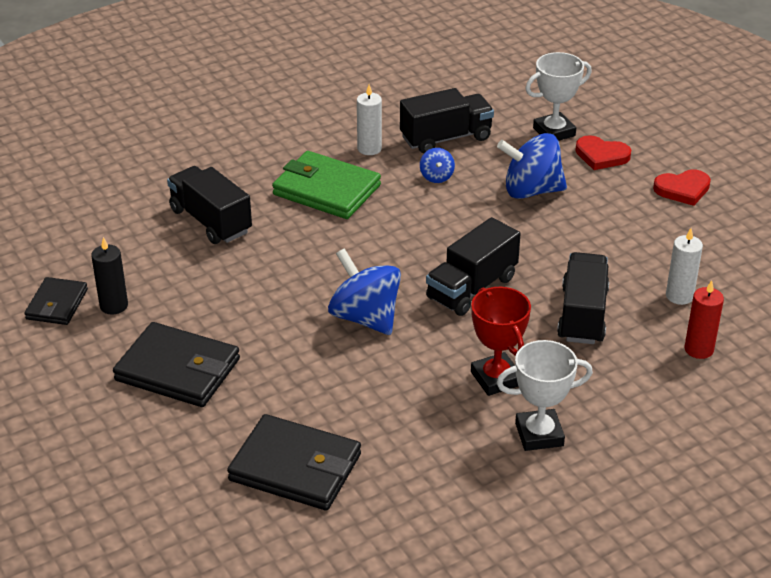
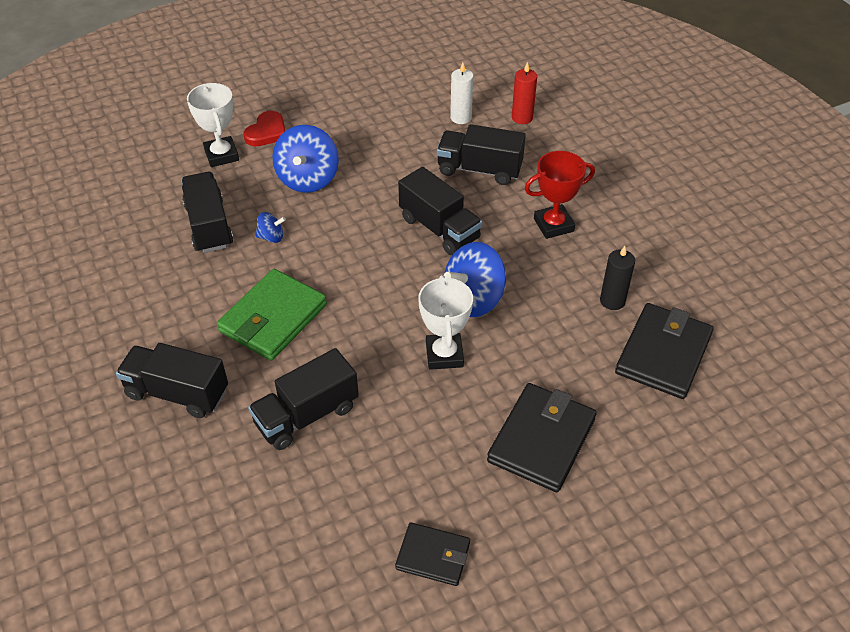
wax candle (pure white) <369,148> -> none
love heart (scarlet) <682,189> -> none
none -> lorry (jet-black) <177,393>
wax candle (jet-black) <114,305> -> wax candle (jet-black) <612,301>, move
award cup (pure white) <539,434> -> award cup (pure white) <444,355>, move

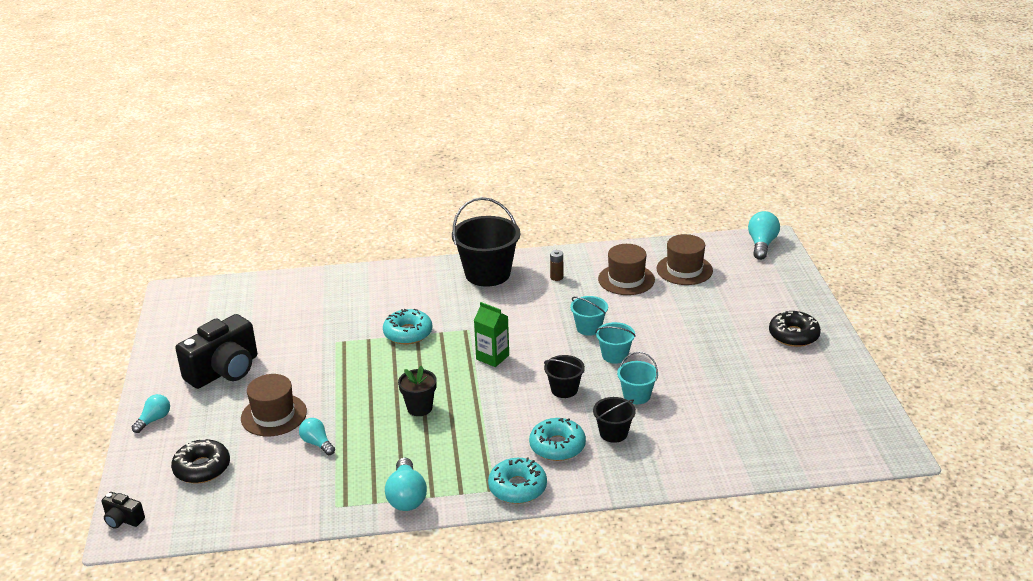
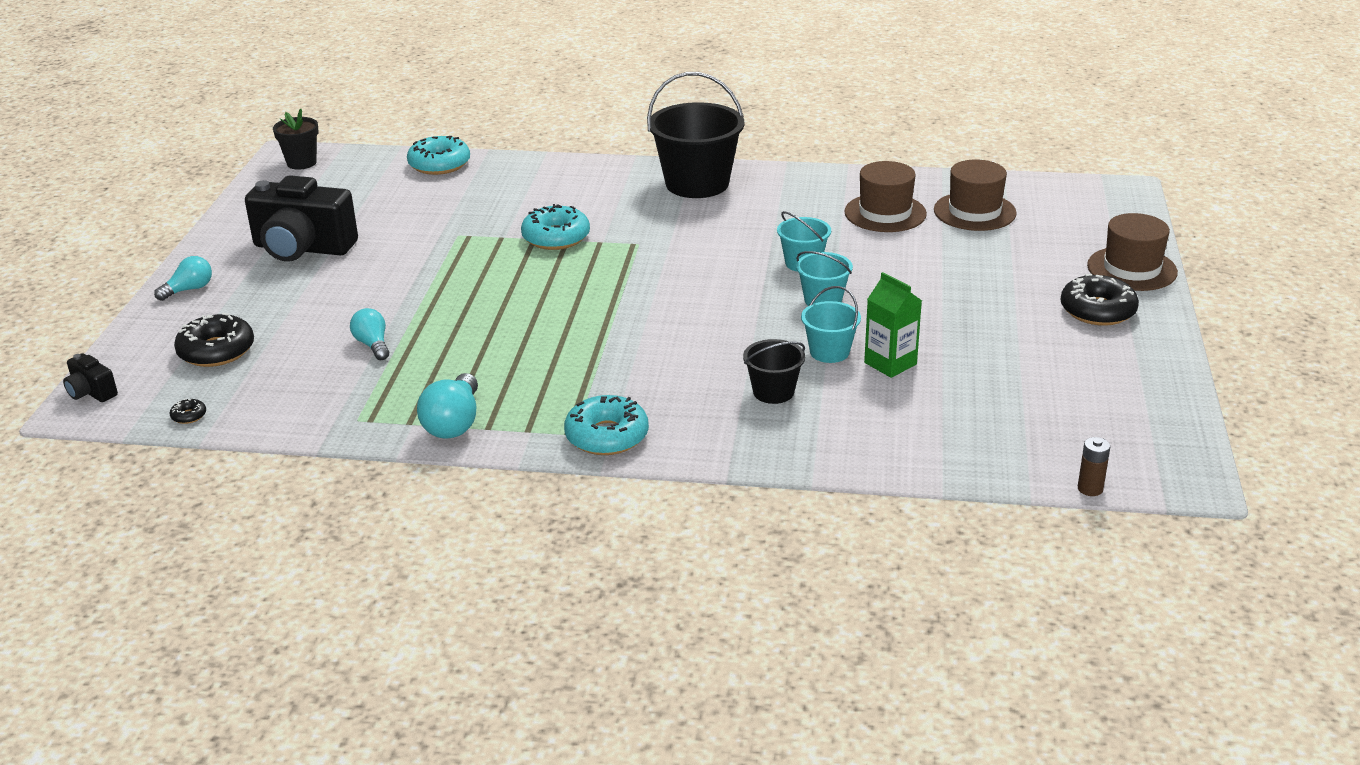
bucket (jet-black) <564,389> -> none
light bulb (aqua) <762,244> -> none
none -> donut (jet-black) <189,416>
tall hat (brown) <274,415> -> tall hat (brown) <1132,269>, move
flower pot (jet-black) <419,408> -> flower pot (jet-black) <301,163>, move
juice carton (leaf-green) <492,357> -> juice carton (leaf-green) <890,363>, move
donut (aqua) <557,446> -> donut (aqua) <439,164>, move
battery (brown) <556,277> -> battery (brown) <1090,489>, move
compact camera (jet-black) <224,371> -> compact camera (jet-black) <302,248>, 45 degrees clockwise

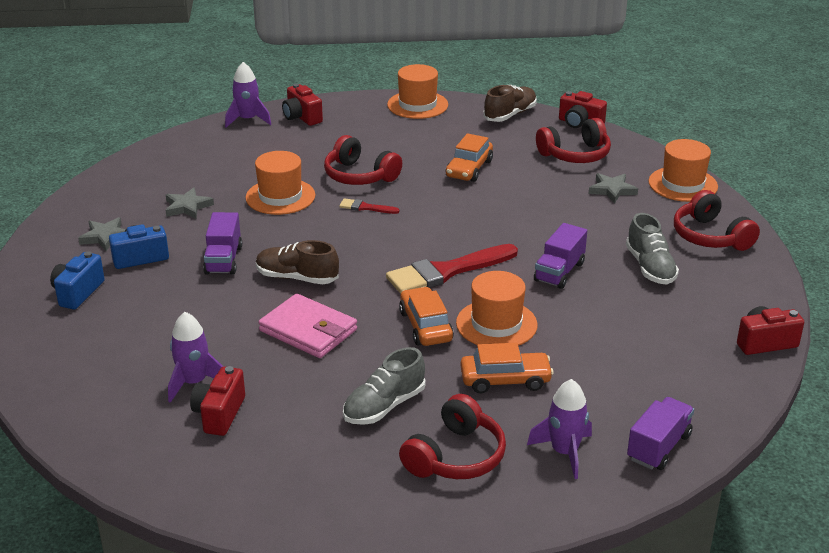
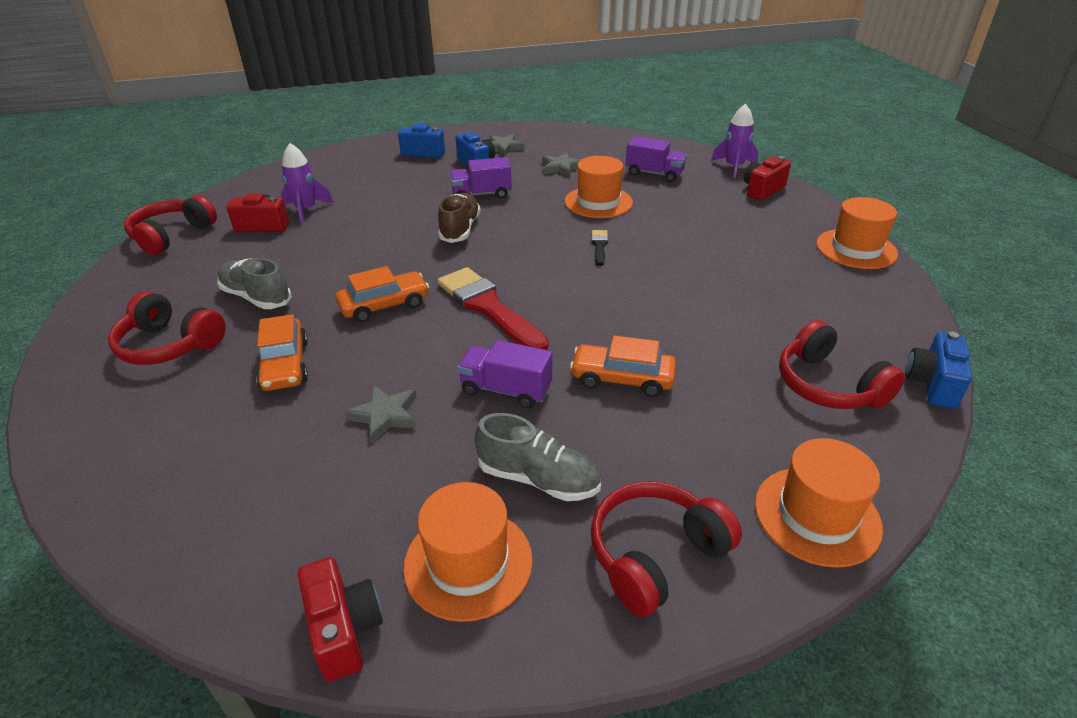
billfold (pink) <308,330> -> none
shoe (brown) <510,115> -> none
spaceship (purple) <564,452> -> none
headset (scarlet) <359,176> -> headset (scarlet) <172,235>, move
automobile (orange-coloured) <469,169> -> automobile (orange-coloured) <622,379>, move
tall hat (orange-coloured) <496,324> -> tall hat (orange-coloured) <468,562>, move
five-pointed star (ash-grey) <612,190> -> five-pointed star (ash-grey) <385,415>, move
lorry (purple) <658,447> -> lorry (purple) <654,174>, move
brush (scarlet) <365,207> -> brush (jet-black) <599,246>
compact camera (scarlet) <580,123> -> compact camera (blue) <932,384>
shoe (ash-grey) <650,267> -> shoe (ash-grey) <538,479>, 135 degrees counterclockwise

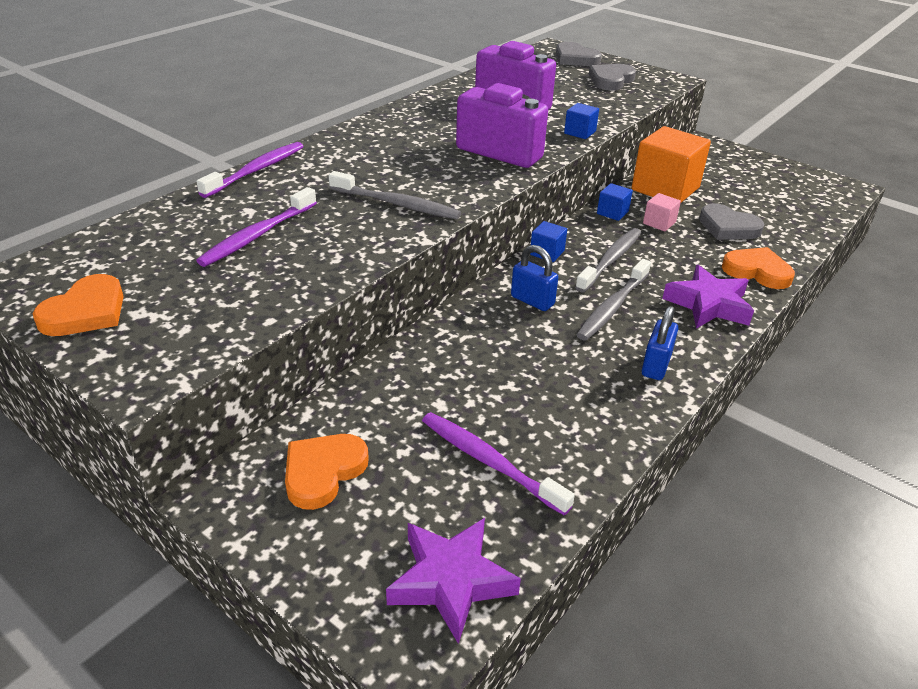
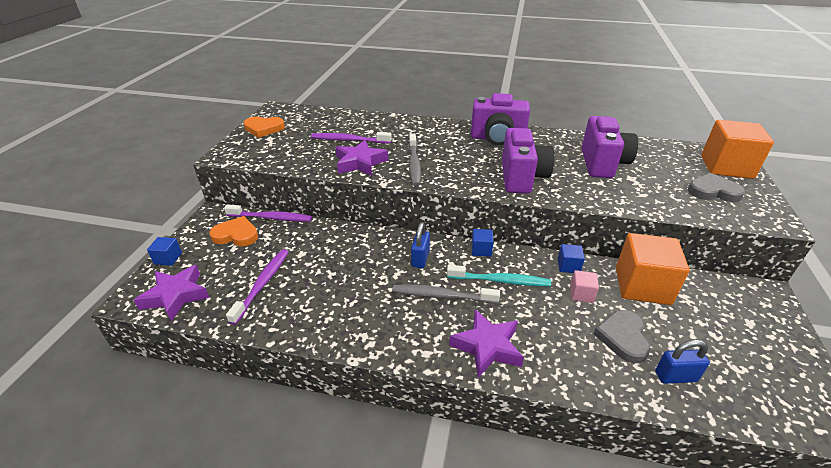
love heart (orange-coloured) <757,271> -> none
none -> five-pointed star (purple) <360,163>
none -> compact camera (purple) <497,138>
tooth brush (purple) <256,170> -> tooth brush (purple) <271,218>, move
cube (blue) <580,132> -> cube (blue) <168,258>, move
lock (blue) <656,365> -> lock (blue) <675,376>, move
love heart (ash-grey) <575,59> -> cube (orange-coloured) <726,167>
tooth brush (ash-grey) <610,260> -> tooth brush (aqua) <500,281>

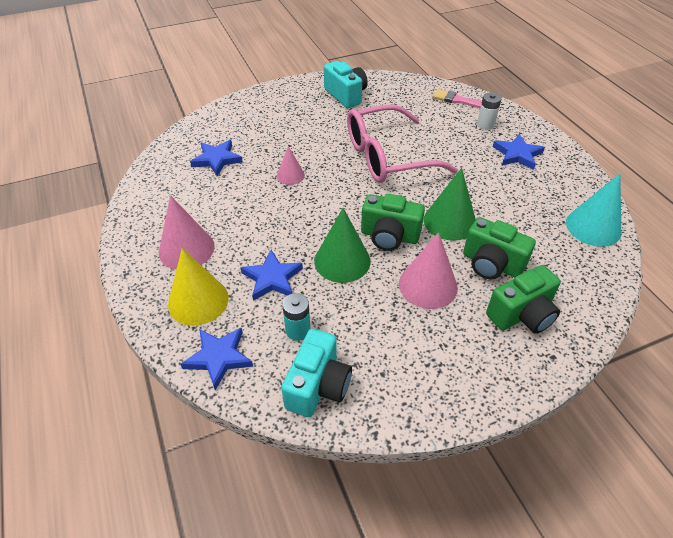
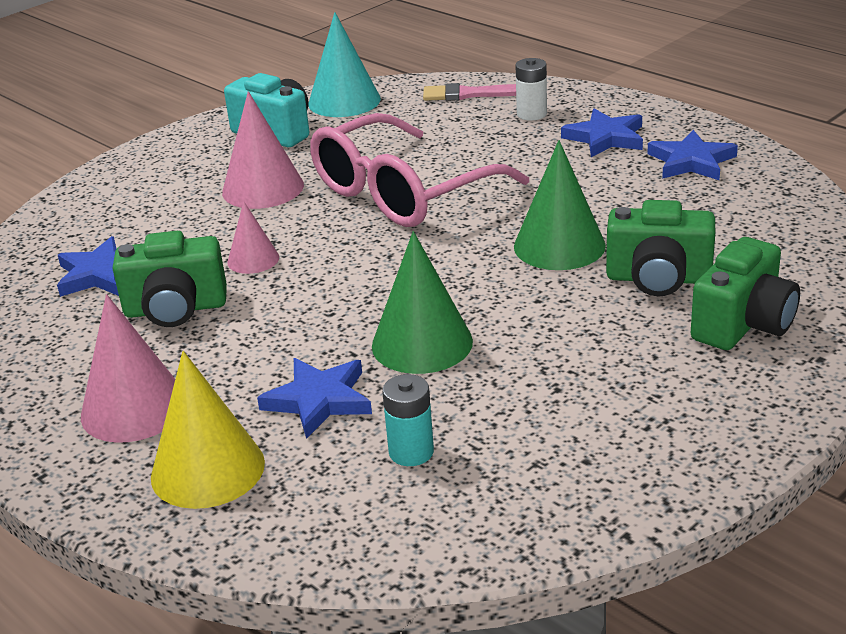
compact camera (aqua) <318,386> -> none
five-pointed star (blue) <218,357> -> five-pointed star (blue) <691,161>, move
compact camera (leaf-green) <389,236> -> compact camera (leaf-green) <175,309>, move
cone shape (pink) <428,285> -> cone shape (pink) <263,188>, move
cone shape (aqua) <593,227> -> cone shape (aqua) <344,101>, move

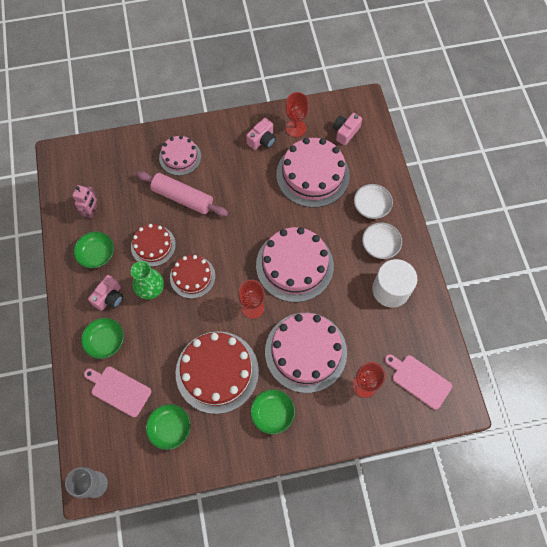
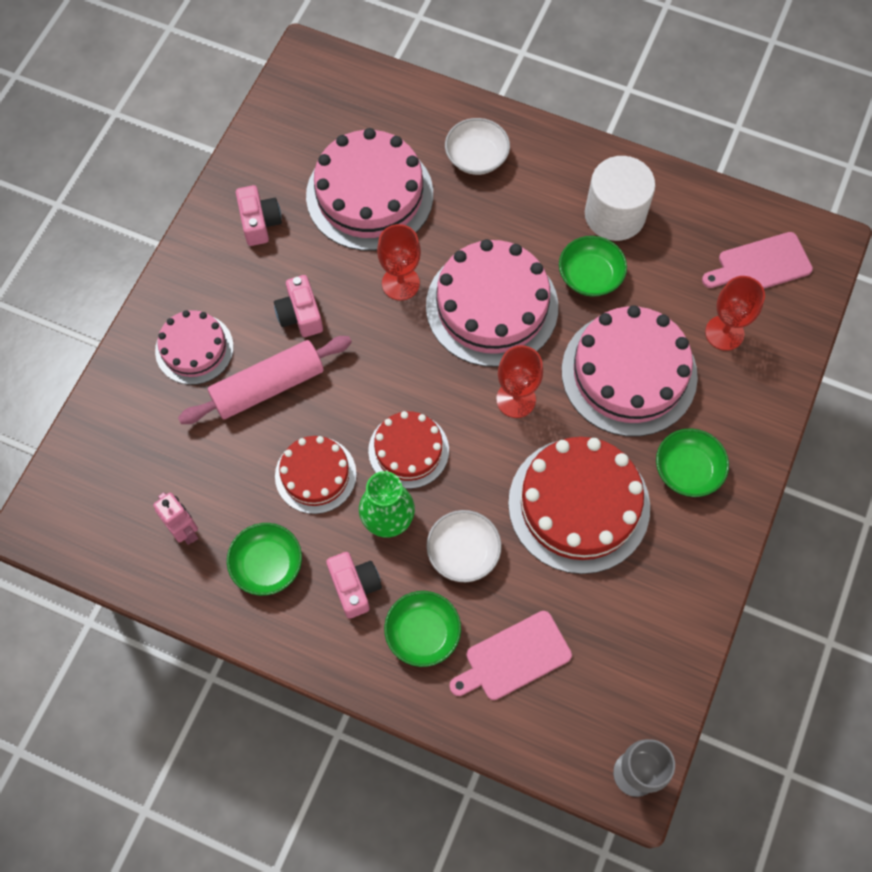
bowl (leaf-green) <170,428> -> bowl (leaf-green) <590,276>, move
goblet (scarlet) <295,128> -> goblet (scarlet) <400,283>, move
compact camera (pink) <345,132> -> compact camera (pink) <300,315>, move
bowl (pure white) <380,245> -> bowl (pure white) <463,552>, move

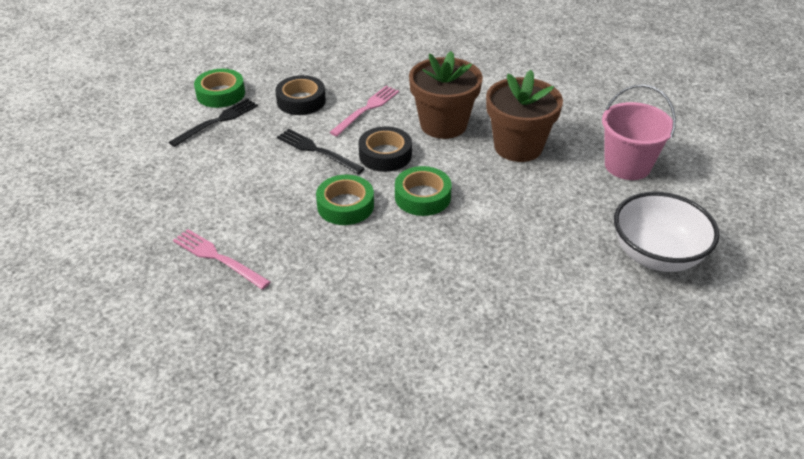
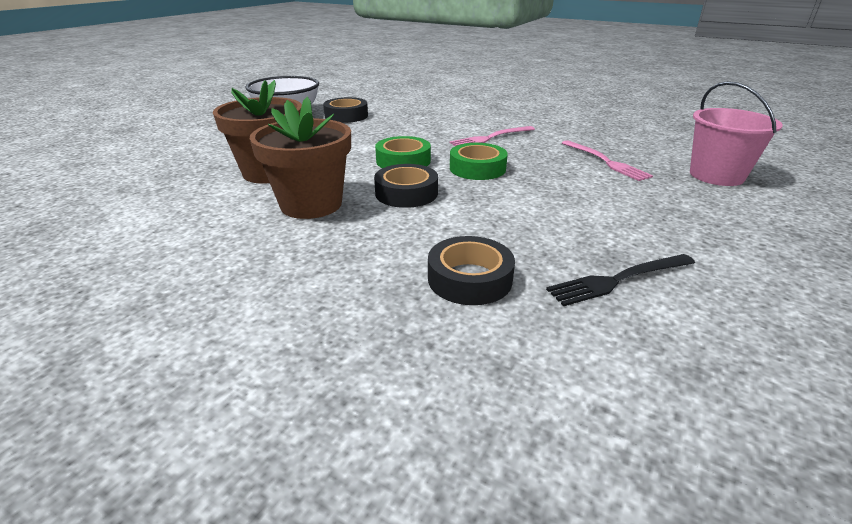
sticky tape (leaf-green) <220,94> -> none
dinner fork (jet-black) <317,151> -> none
none -> sticky tape (jet-black) <346,116>
dinner fork (pink) <367,109> -> dinner fork (pink) <490,138>, move
bucket (pink) <627,165> -> bucket (pink) <716,175>, move

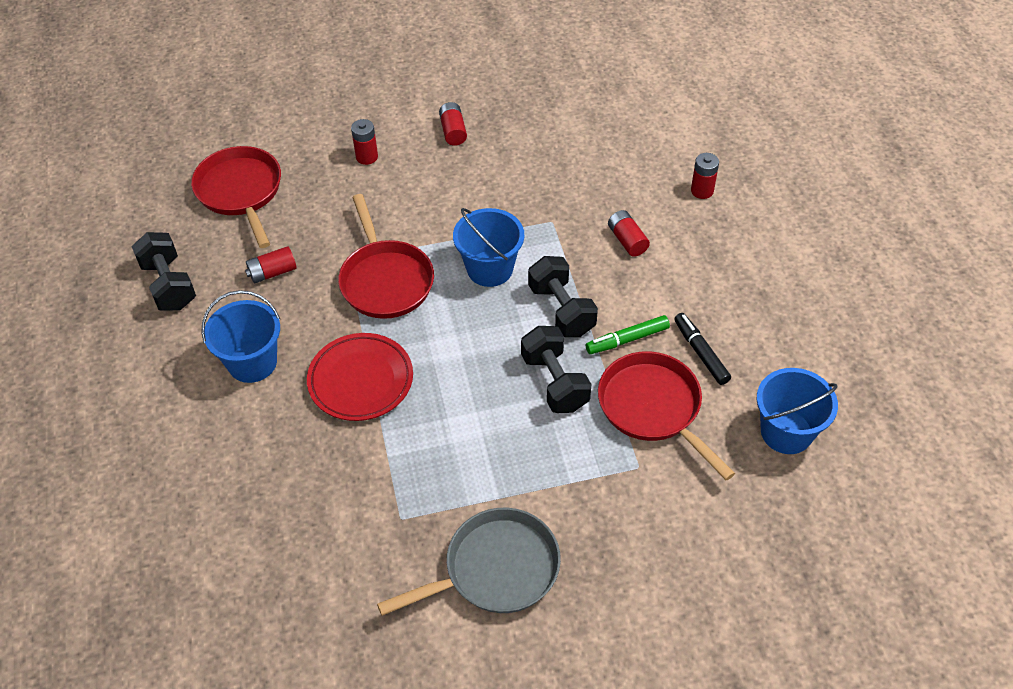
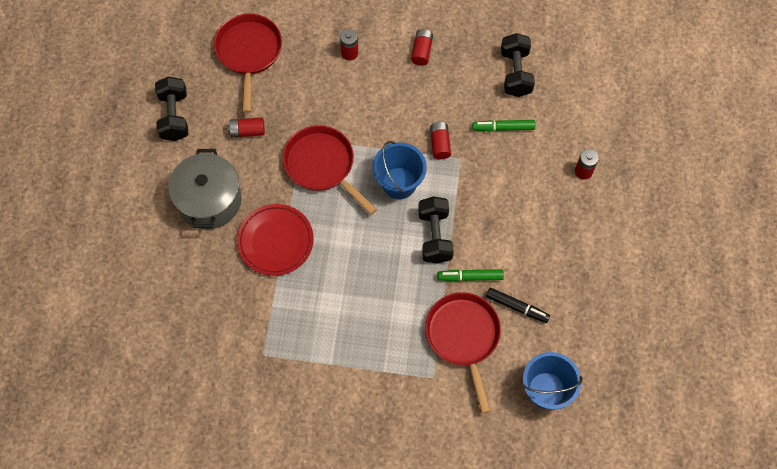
pan (ash-grey) <495,569> -> none
none -> felt pen (leaf-green) <503,128>
free weight (jet-black) <554,382> -> free weight (jet-black) <515,73>, move
battery (scarlet) <627,240> -> battery (scarlet) <440,144>, move
bucket (blue) <252,362> -> cooking pot (ash-grey) <209,200>
pan (scarlet) <385,280> -> pan (scarlet) <322,166>, 135 degrees clockwise
felt pen (jet-black) <700,353> -> felt pen (jet-black) <516,307>, 120 degrees clockwise

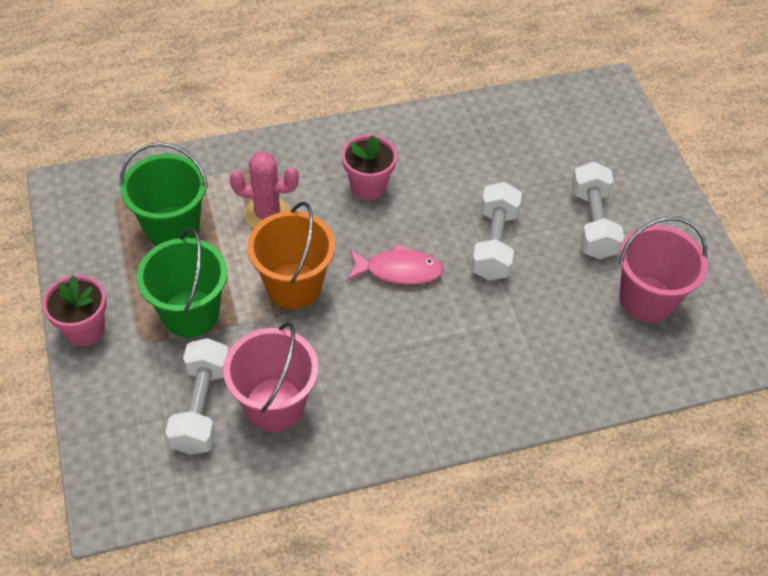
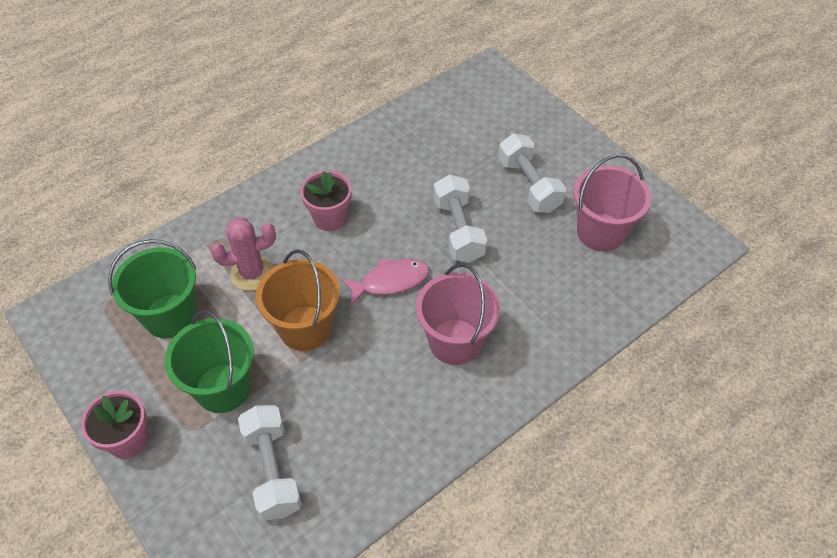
bucket (pink) <275,405> -> bucket (pink) <455,342>, move

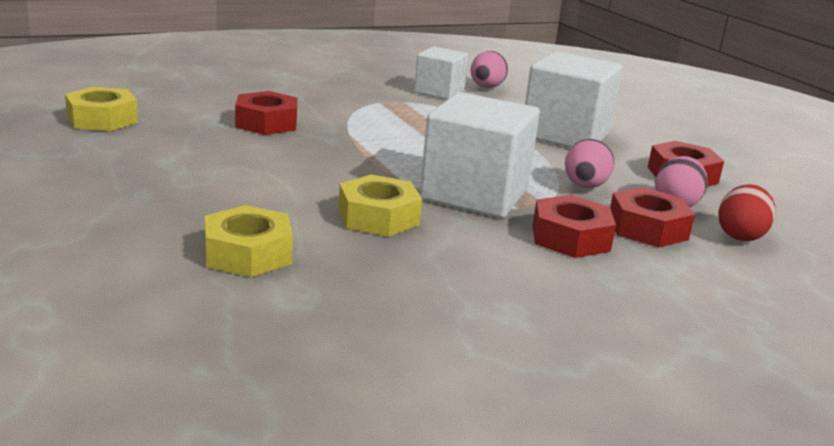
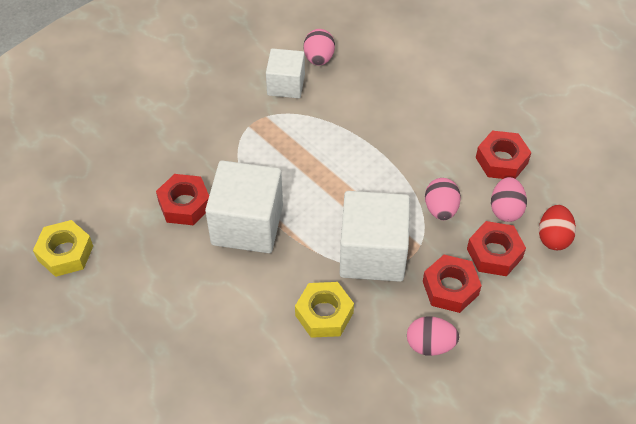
nut (yellow) <248,254> -> none
none -> egg shape (pink) <430,345>
cube (pure white) <565,135> -> cube (pure white) <247,224>, move

